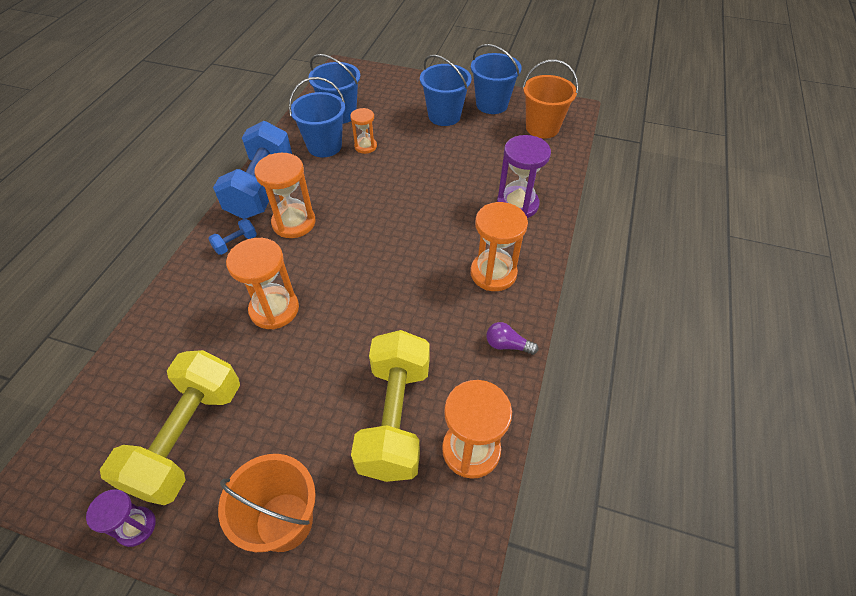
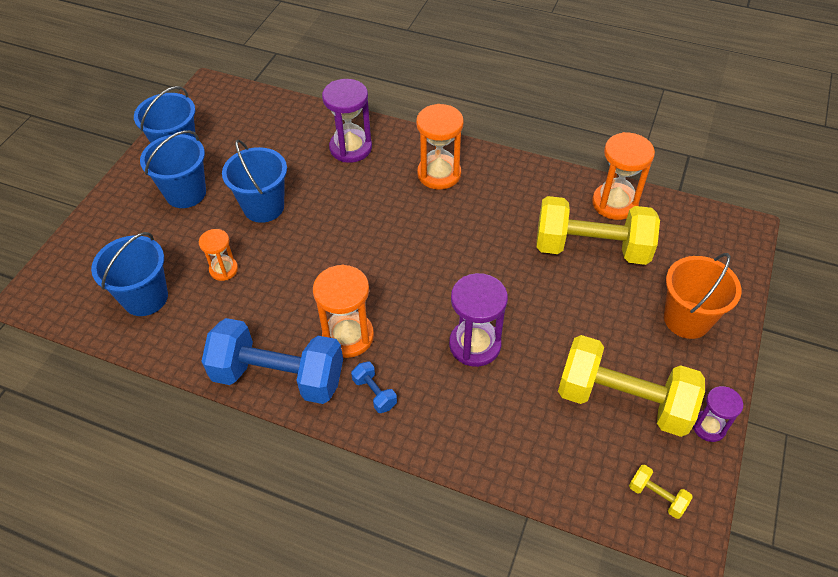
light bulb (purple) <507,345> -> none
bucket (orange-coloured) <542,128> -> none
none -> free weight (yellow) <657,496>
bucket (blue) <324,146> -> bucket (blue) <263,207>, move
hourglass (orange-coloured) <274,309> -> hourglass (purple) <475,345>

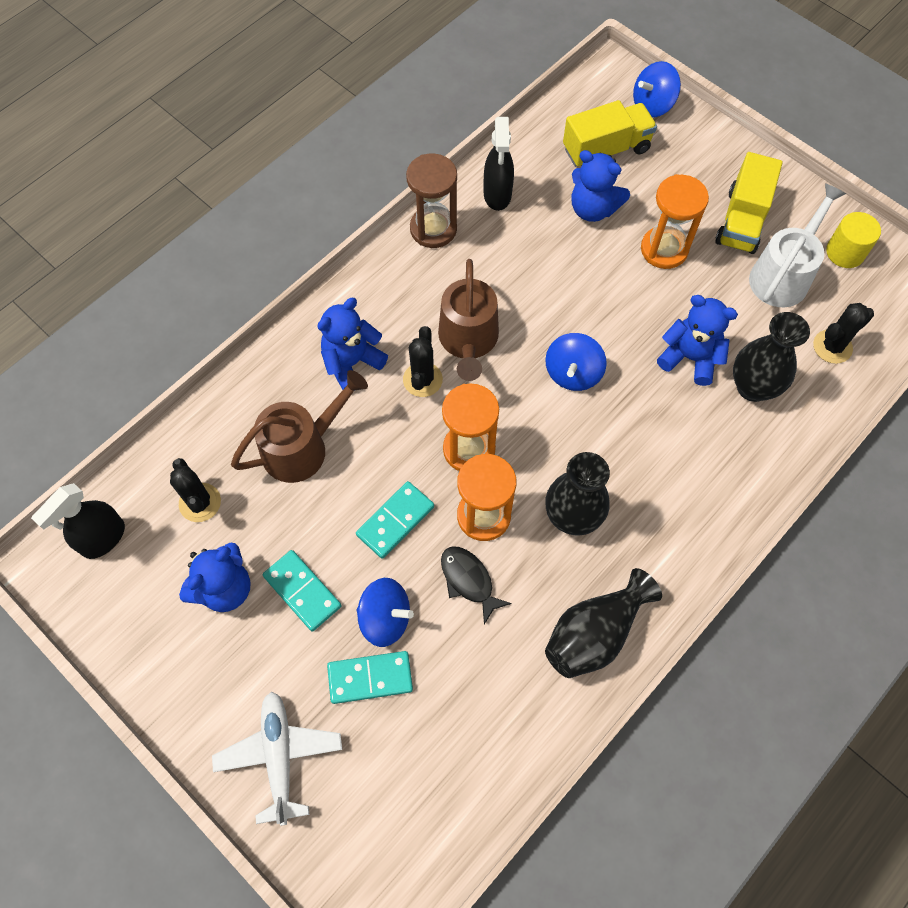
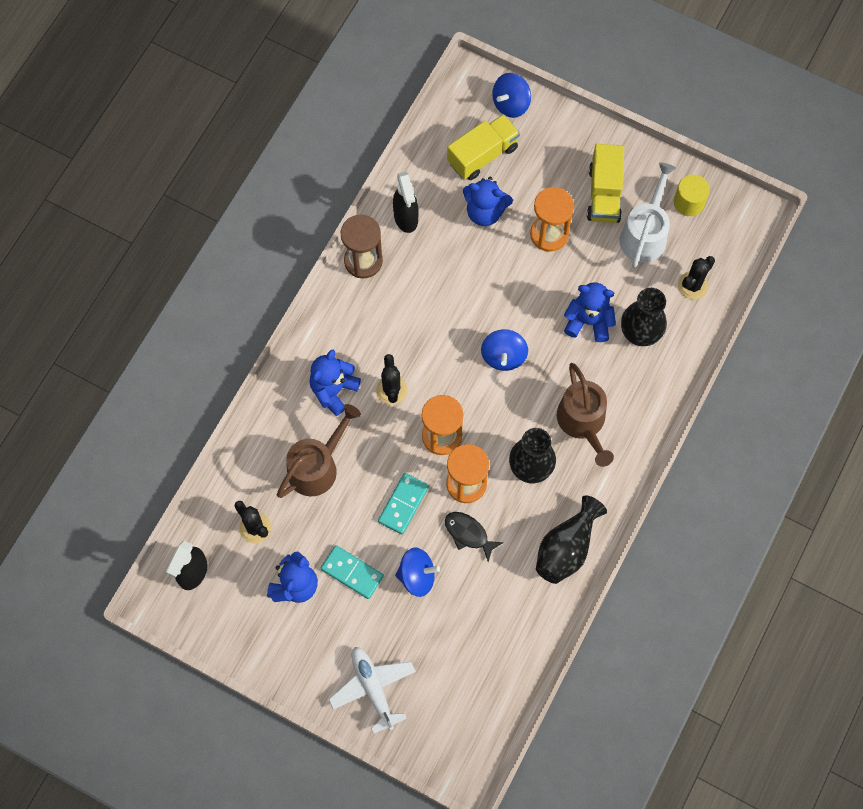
domino tile (aqua) <370,678> -> none
watering pot (brown) <468,340> -> watering pot (brown) <583,422>, move

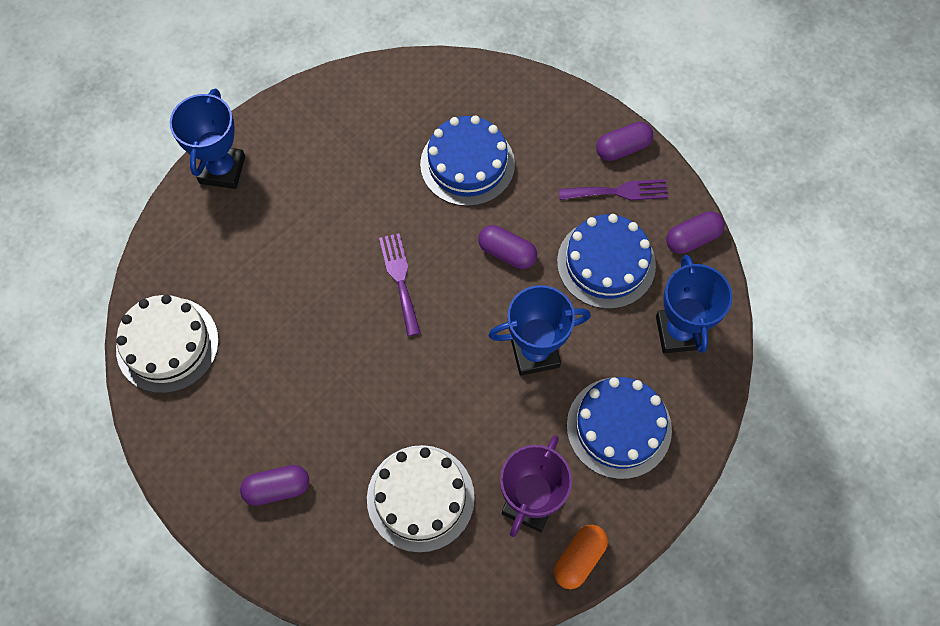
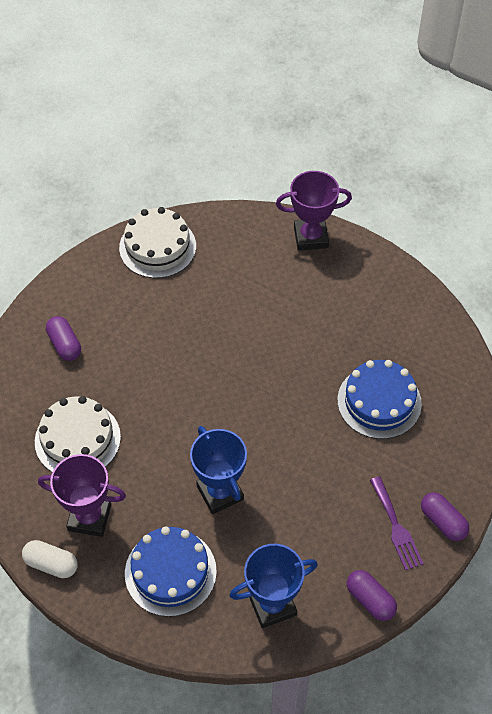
dinner fork (purple) <400,279> -> none
pill (purple) <507,253> -> none
cake (blue) <606,263> -> none
award cup (blue) <222,170> -> award cup (purple) <311,237>
pill (orange-coloured) <579,559> -> pill (pure white) <51,564>

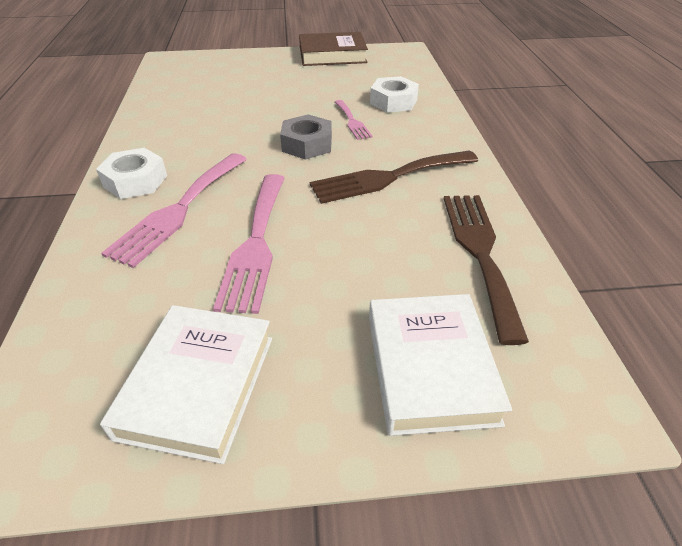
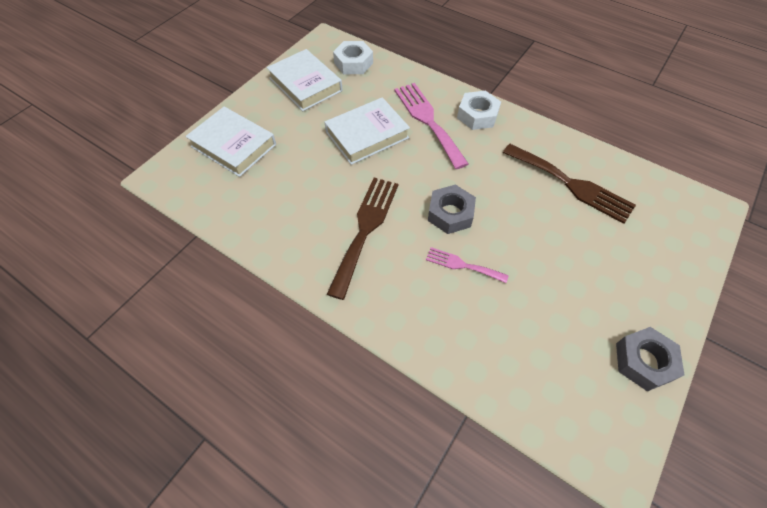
nut (pure white) <393,102> -> nut (pure white) <353,63>, move
dinner fork (brown) <480,252> -> dinner fork (brown) <571,184>, move
dinner fork (pink) <255,244> -> hardcover (pure white) <367,135>
hardcover (brown) <332,55> -> nut (ash-grey) <643,361>

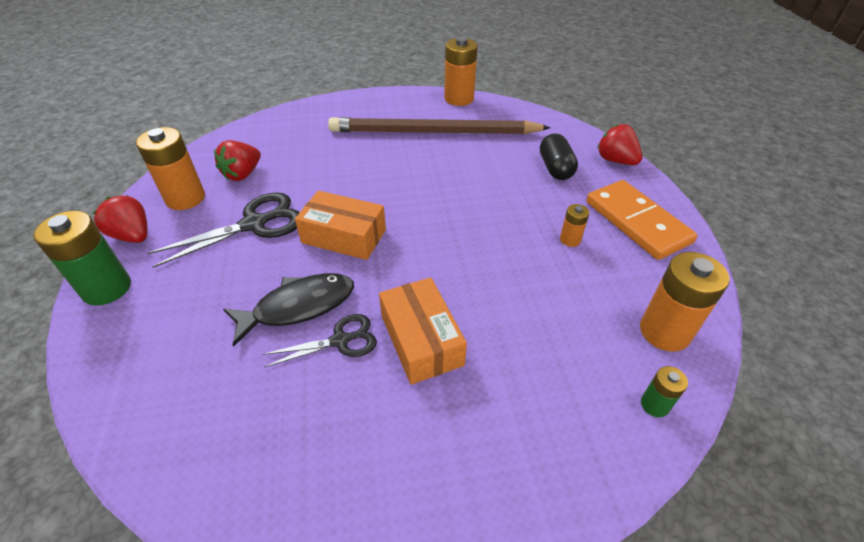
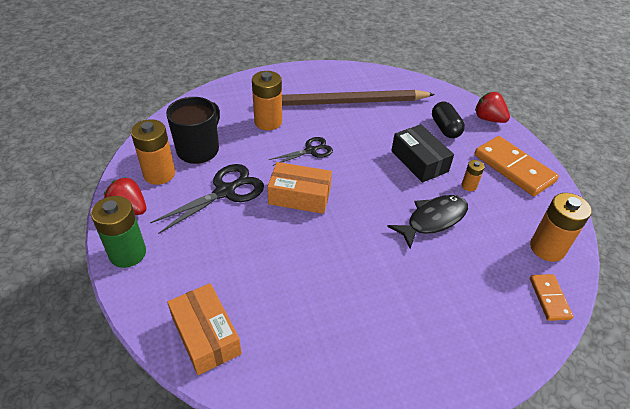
none -> box (jet-black) <419,161>
fish (jet-black) <298,307> -> fish (jet-black) <433,220>, move
scissors (jet-black) <340,340> -> scissors (jet-black) <311,151>, move
box (orange-coloured) <421,340> -> box (orange-coloured) <206,335>, move
battery (orange-coloured) <459,99> -> battery (orange-coloured) <268,122>, move
berry (scarlet) <243,174> -> tea mug (jet-black) <199,149>
battery (leaf-green) <654,405> -> domino tile (orange-coloured) <549,298>

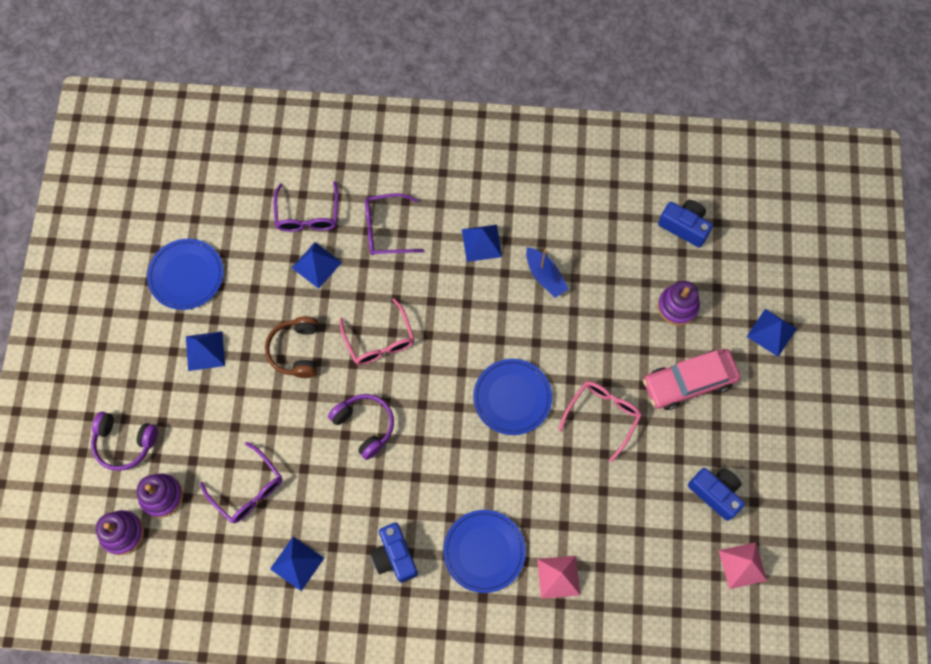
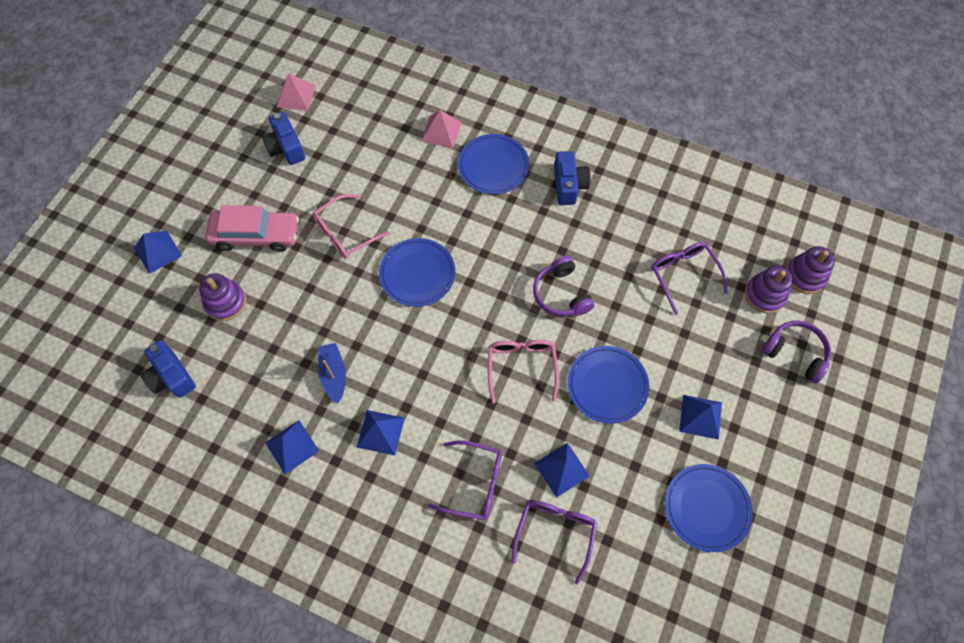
solid pyramid (blue) <297,563> -> solid pyramid (blue) <292,446>, move
headset (brown) <296,350> -> dinner plate (blue) <607,385>

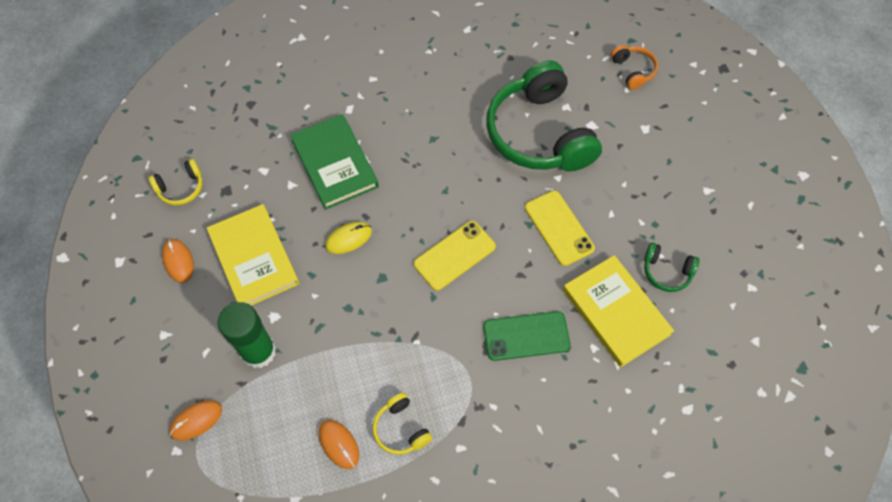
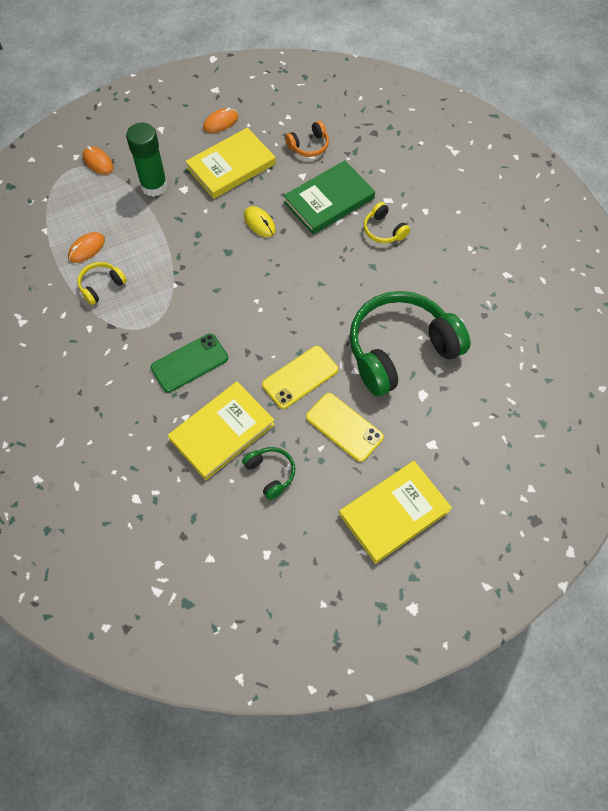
none -> hardcover (yellow) <394,512>
headset (yellow) <181,188> -> headset (yellow) <383,230>, move
smartphone (yellow) <454,255> -> smartphone (yellow) <344,427>, move
headset (orange-coloured) <633,70> -> headset (orange-coloured) <309,146>, move
smartphone (leaf-green) <526,336> -> smartphone (leaf-green) <189,363>, 75 degrees clockwise
headset (leaf-green) <666,271> -> headset (leaf-green) <271,473>, 135 degrees clockwise

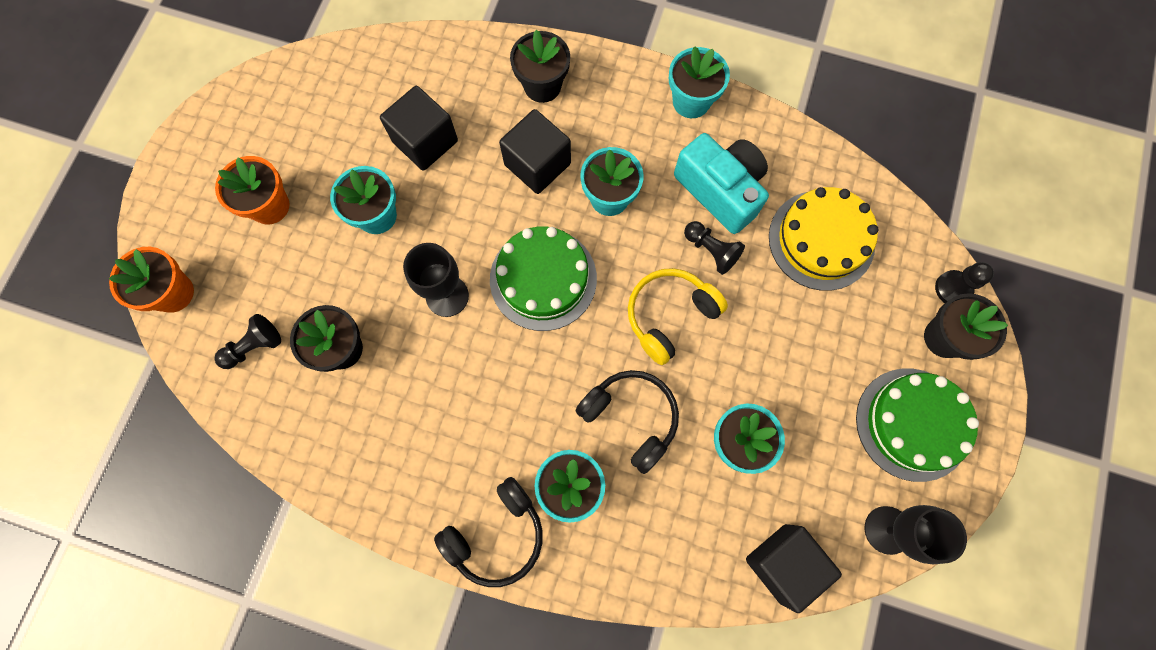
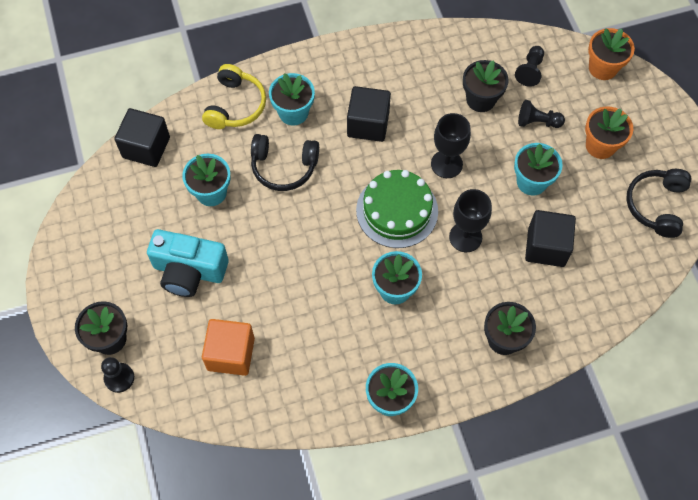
cake (leaf-green) <912,424> -> none
headset (jet-black) <497,535> -> headset (jet-black) <656,205>, move
cube (jet-black) <537,164> -> cube (jet-black) <368,124>, move
headset (yellow) <669,315> -> headset (yellow) <236,105>, move
compact camera (aqua) <720,190> -> compact camera (aqua) <189,271>, move
game pawn (jet-black) <711,251> -> game pawn (jet-black) <537,122>, move
goblet (jet-black) <887,530> -> goblet (jet-black) <465,237>, move
cake (yellow) <821,240> -> cube (orange-coloured) <231,354>

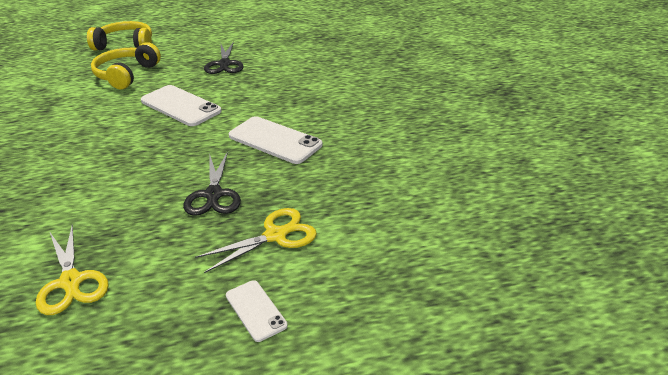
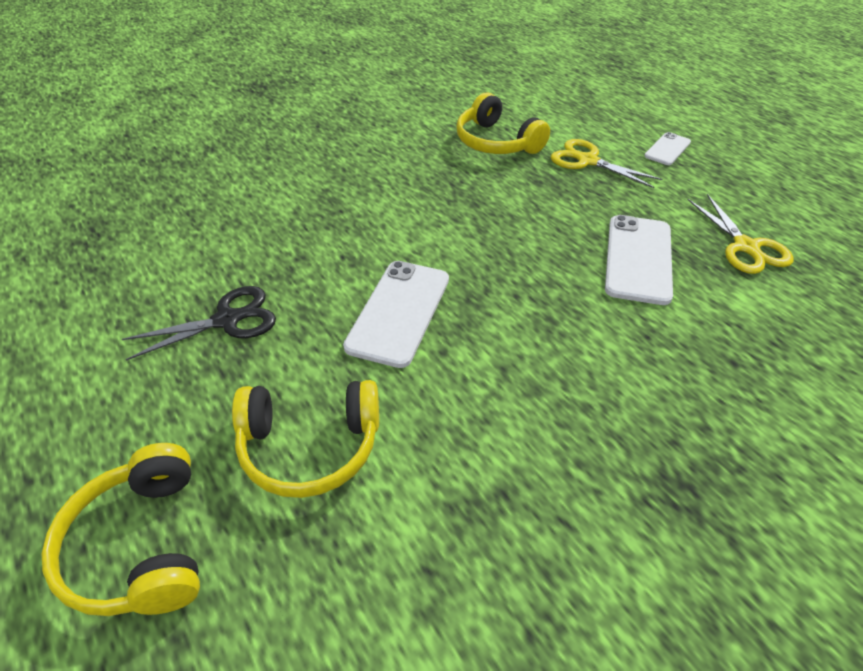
scissors (jet-black) <213,194> -> none
none -> headset (yellow) <496,142>
smartphone (pure white) <275,140> -> smartphone (pure white) <638,259>, move
scissors (yellow) <71,281> -> scissors (yellow) <746,247>, 120 degrees clockwise

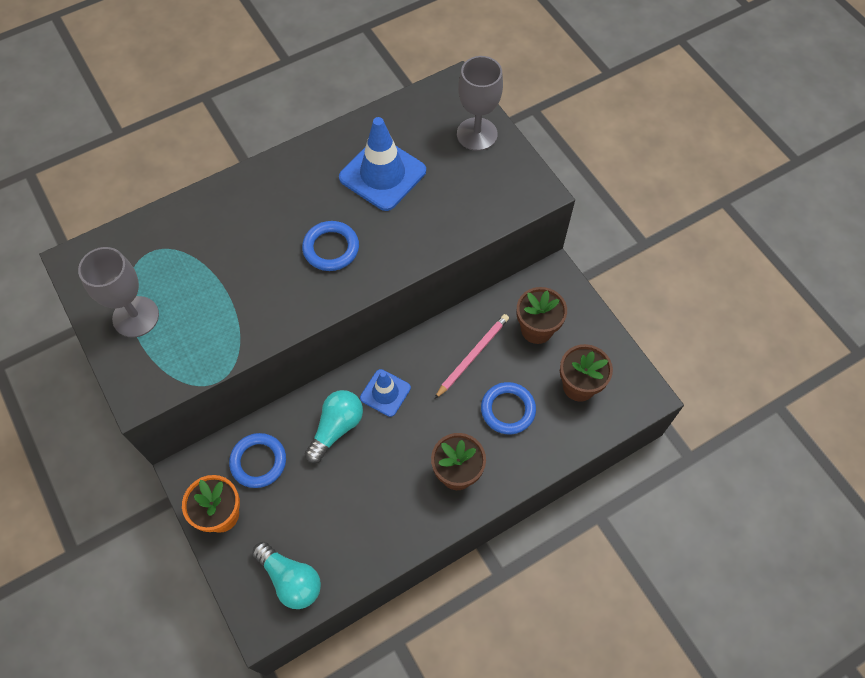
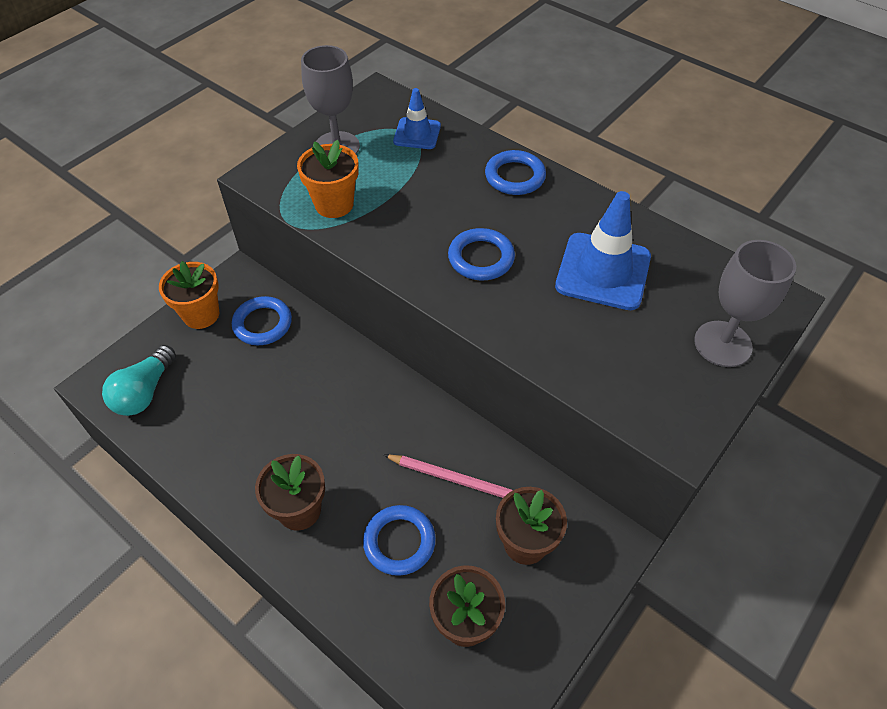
light bulb (aqua) <336,428> -> none
none -> flower pot (orange-coloured) <334,204>
none -> torus (blue) <515,176>
safety cone (blue) <385,393> -> safety cone (blue) <417,134>, move

